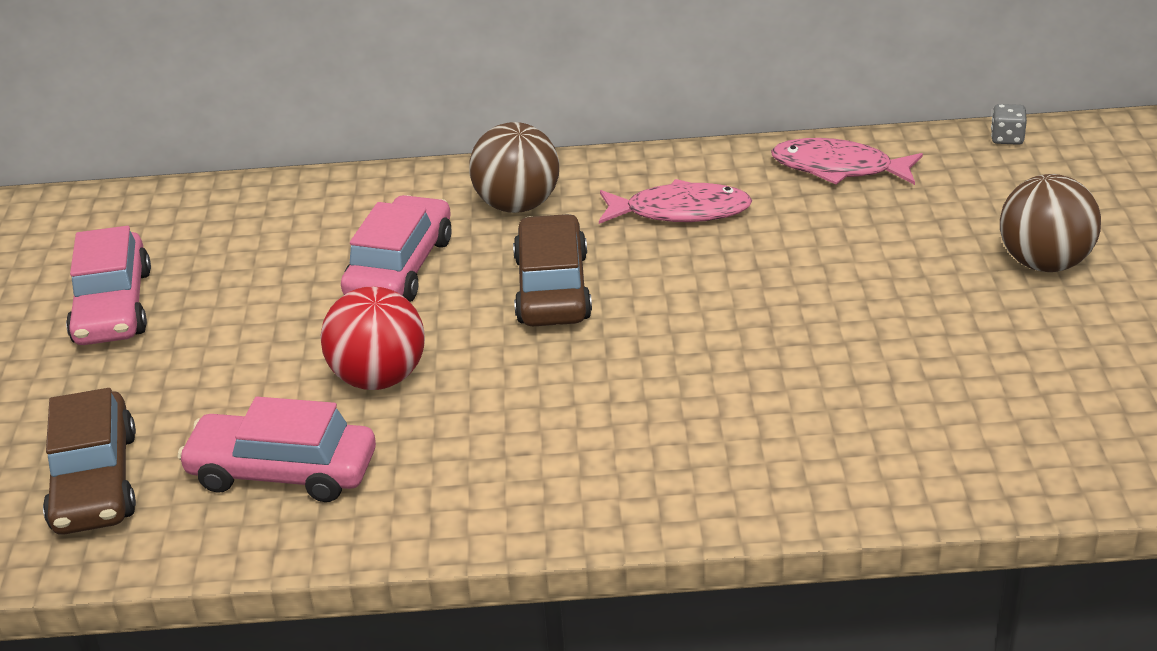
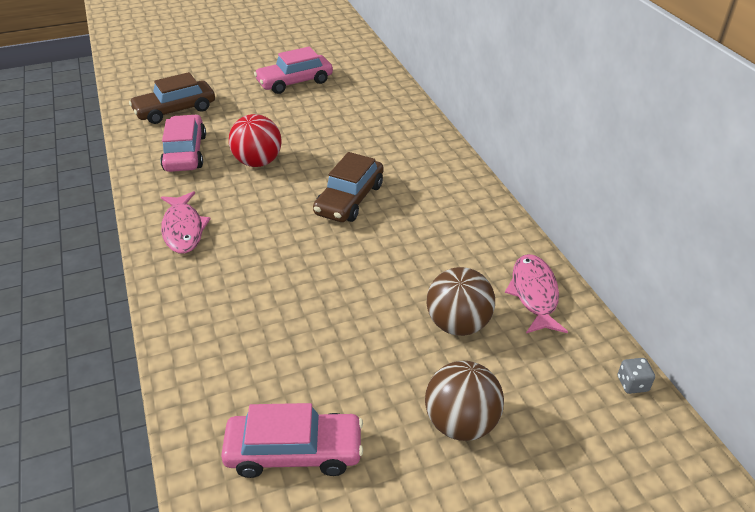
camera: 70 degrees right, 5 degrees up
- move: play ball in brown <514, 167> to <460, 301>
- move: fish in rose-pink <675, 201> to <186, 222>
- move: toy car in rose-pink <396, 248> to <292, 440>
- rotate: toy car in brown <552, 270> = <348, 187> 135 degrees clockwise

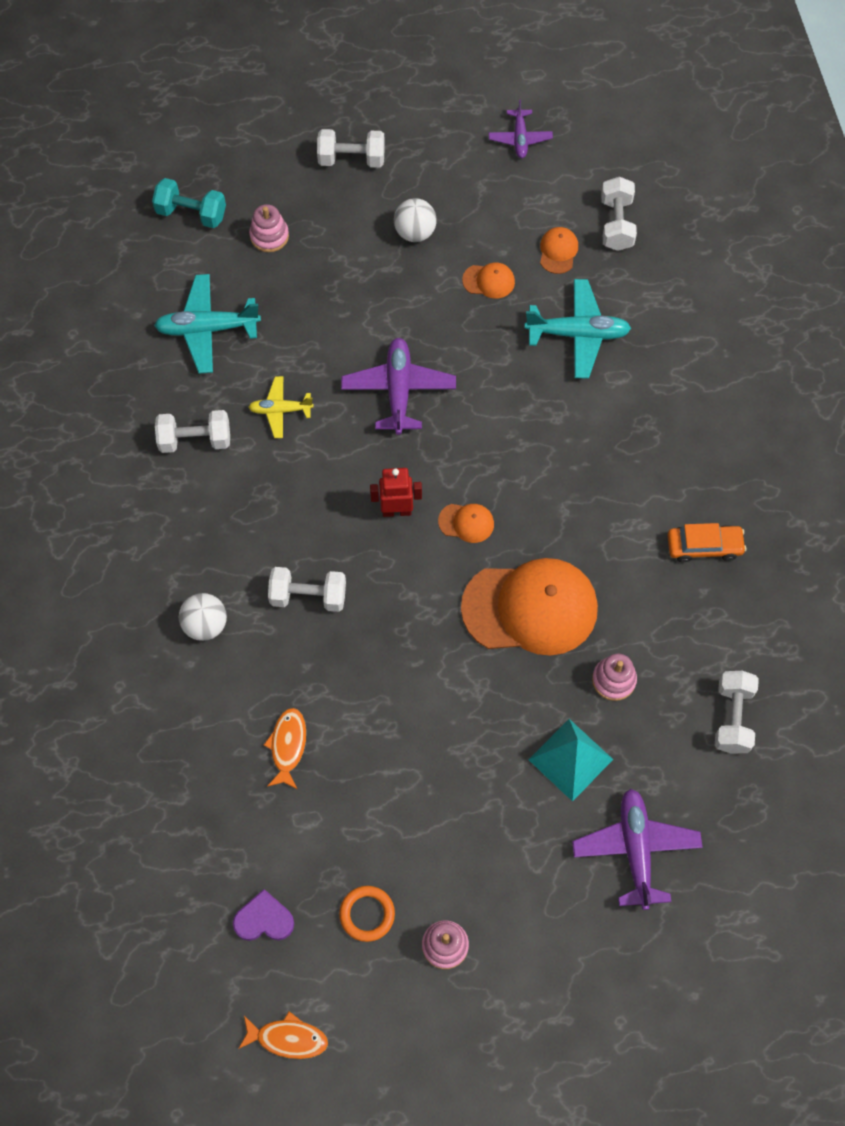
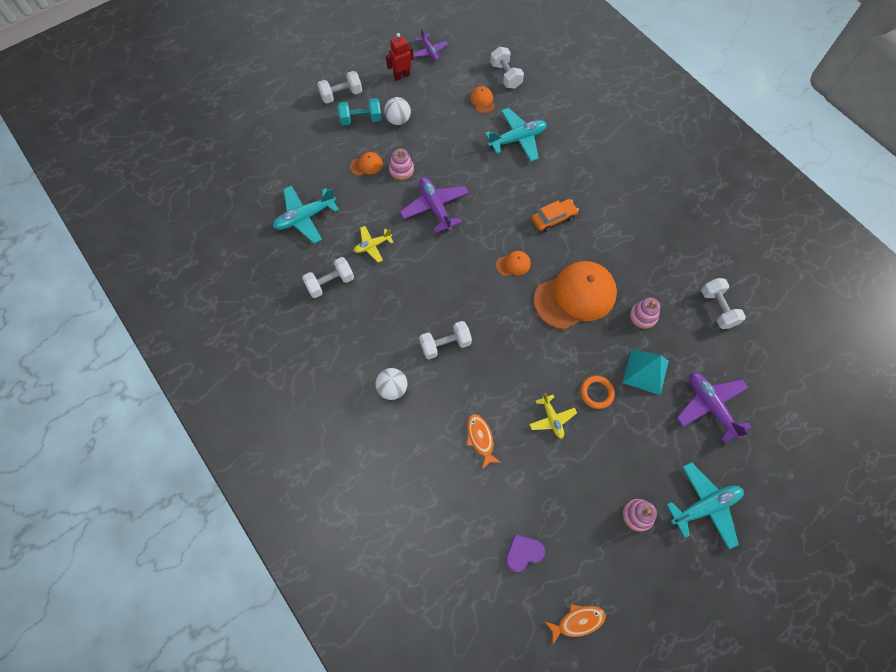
camera: 25 degrees left, 0 degrees up
- move: dumbbell in turquoise <189, 203> to <360, 111>
- move: stacking toy in rose-pink <269, 228> to <401, 164>
- move: cap in orange <488, 280> to <366, 164>
- move: robot figure in red <396, 492> to <400, 57>
- move: toy car in orange <707, 542> to <555, 215>
- move: ring in orange <367, 914> to <597, 392>
- insert: plane in golden <553, 416>
- insert: plane in turquoise <705, 505>

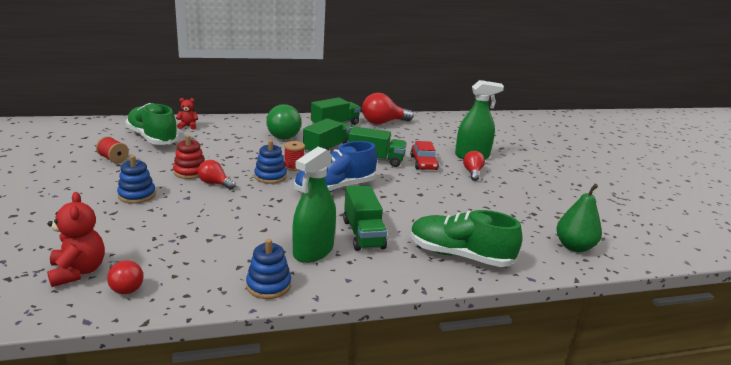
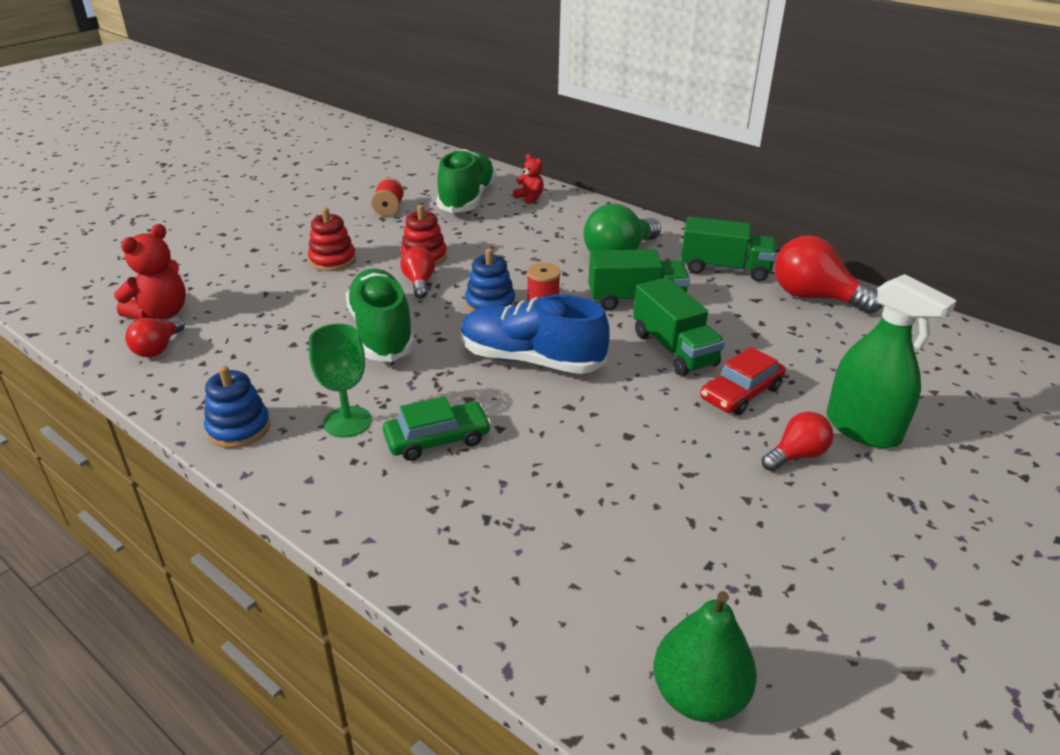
camera: 55 degrees right, 10 degrees up
- replace: spray cleaner in leaf-green <314, 205> to wine glass in leaf-green <340, 380>
- recolor: stacking toy in cobalt <136, 179> to stacking toy in red <332, 239>
- replace: truck in leaf-green <365, 218> to toy car in leaf-green <437, 428>
- move: shoe in leaf-green <466, 238> to <380, 315>

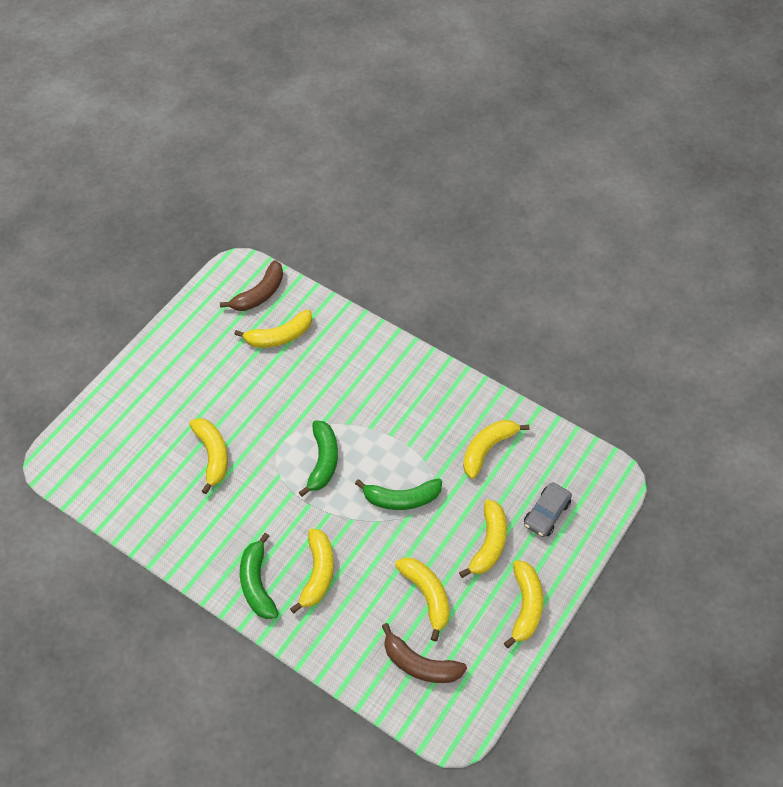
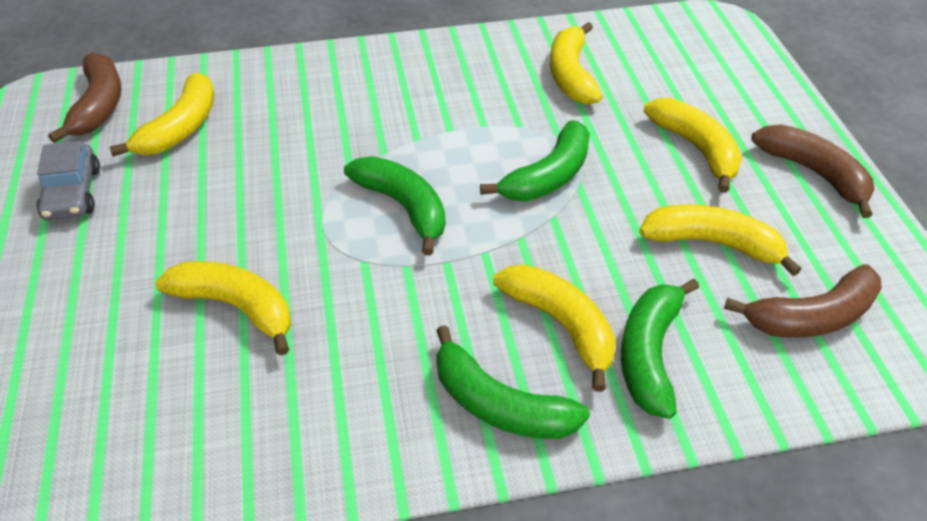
camera: 45 degrees left, 10 degrees down
- move: toy car in grey <548, 509> to <68, 181>
- recolor: banana in golden <523, 604> to banana in brown <812, 171>
- insert: banana in leaf-green <660, 349>

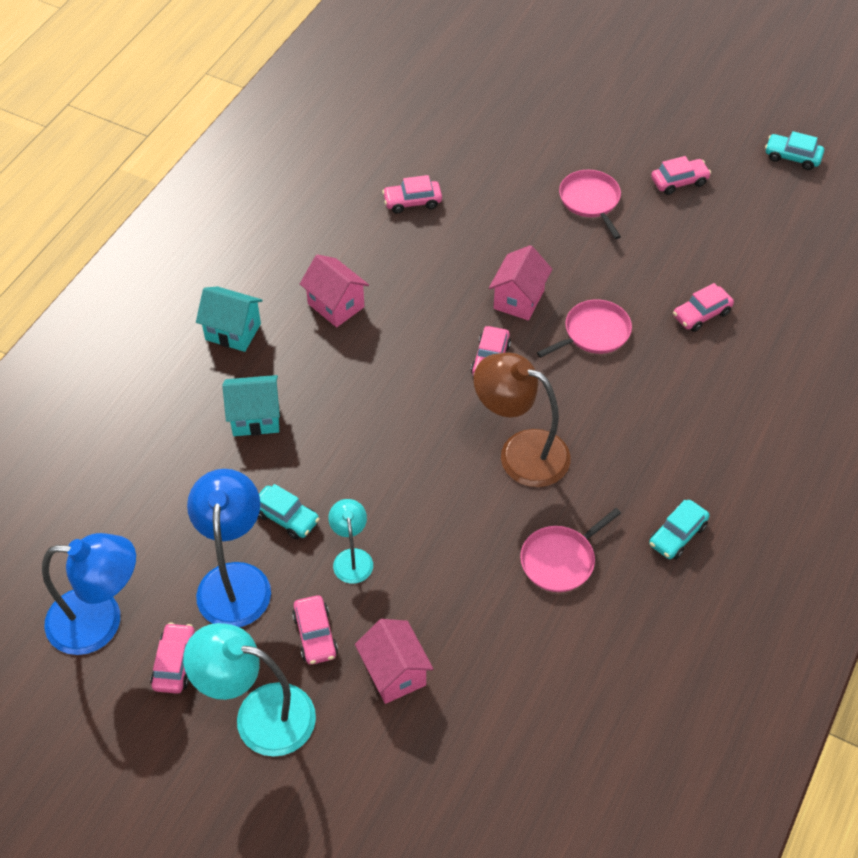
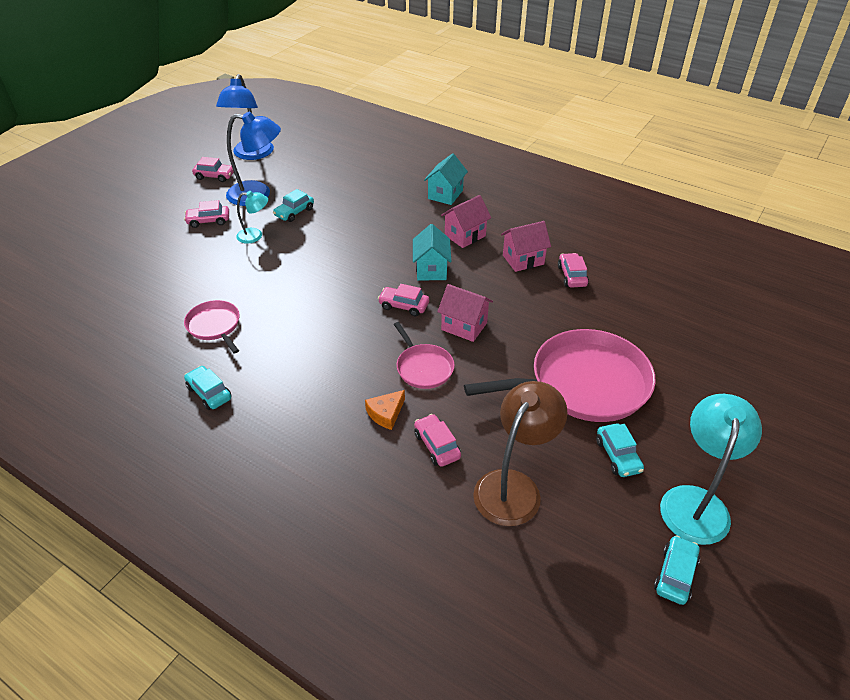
camera: 95 degrees right, 10 degrees down
- recolor: toy car in rose-pink <681, 175> to toy car in turquoise <620, 450>
- resize: skillet in rose-pink <590, 204> = <560, 375> x2.02
- move: reading lamp in brown <522, 420> to <520, 453>
- move: cottage in turquoise <251, 405> to <432, 252>
- move: cottage in rose-pink <394, 661> to <526, 246>
- move: reading lamp in turquoise <249, 690> to <711, 469>
- insert: piece of cheese in orange <385, 410>

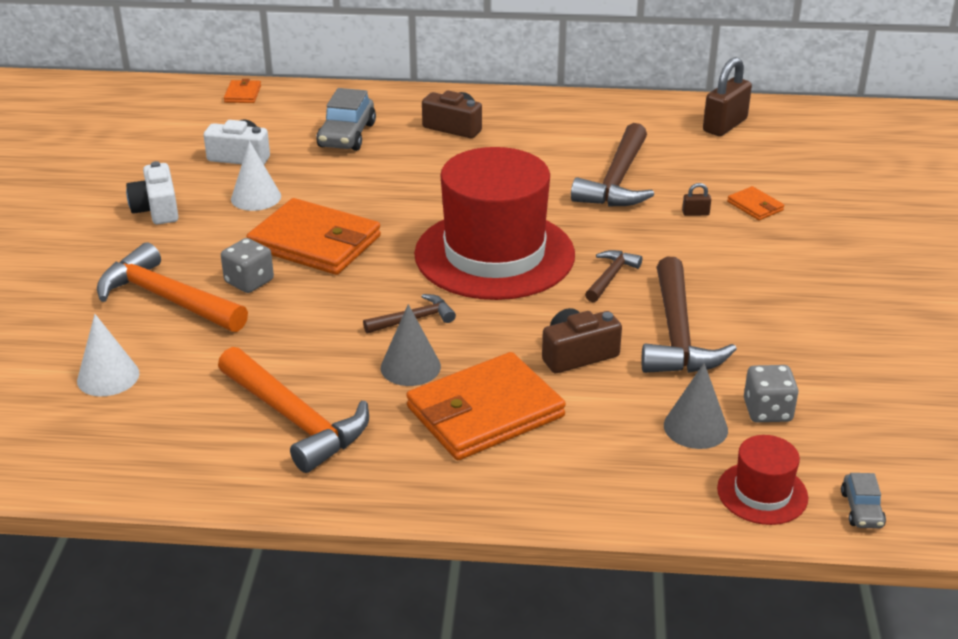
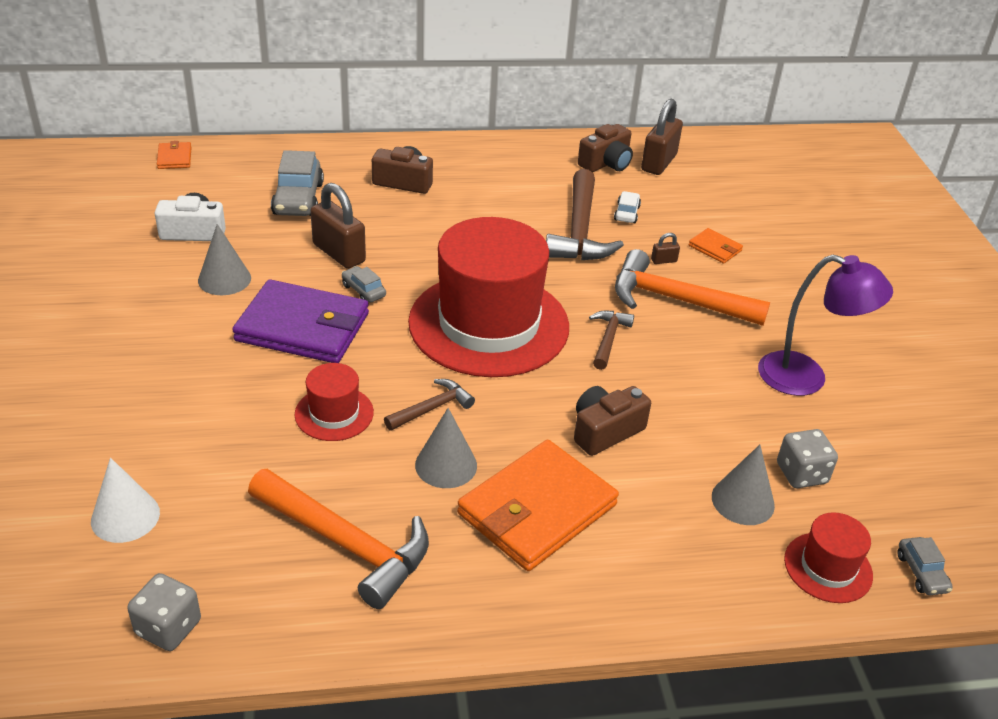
camera: 15 degrees left, 5 degrees up
- recolor: solid cone in pure white <256, 176> to solid cone in grey <224, 259>
- delete: compact camera in pure white <152, 192>
- recolor: wallet in orange <313, 236> to wallet in royal purple <300, 321>
- move: die in grey <247, 265> to <164, 612>
- move: hammer in orange <172, 287> to <692, 287>
- delete: hammer in brown <689, 315>
- insert: compact camera in brown <605, 148>
- insert: padlock in brown <338, 226>
- insert: toy car in pure white <627, 207>
- insert: reading lamp in royal purple <825, 325>
- insert: toy car in grey <364, 284>
- insert: hat in red <334, 402>

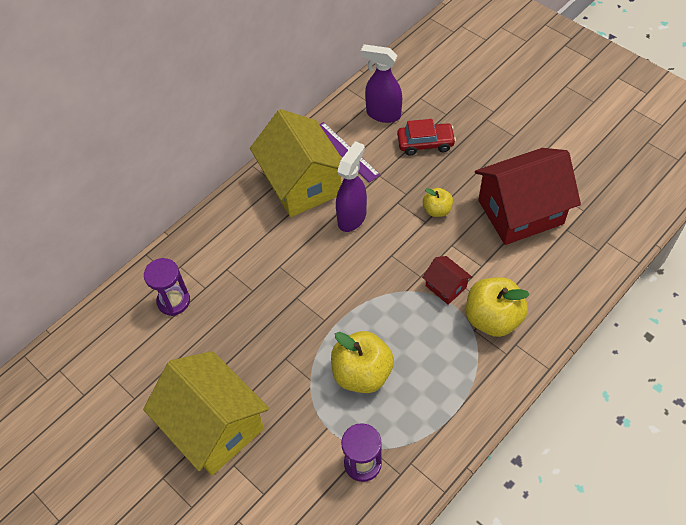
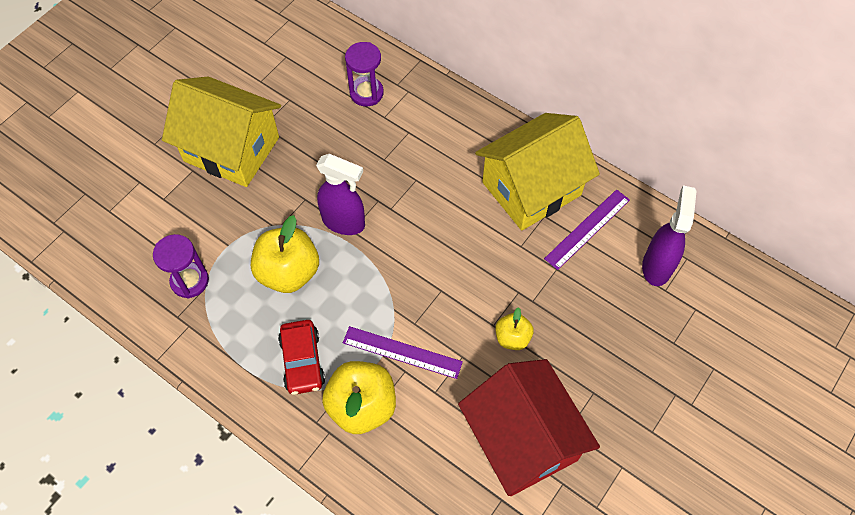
camera: 80 degrees right, 5 degrees up
- move: toy car in red <426, 137> to <301, 357>
- move: spray cleaner in royal purple <351, 186> to <340, 194>
- replace: cottage in red <447, 280> to straightedge in royal purple <403, 352>
- rotate: cottage in golden <206, 413> = <221, 131> 75 degrees clockwise

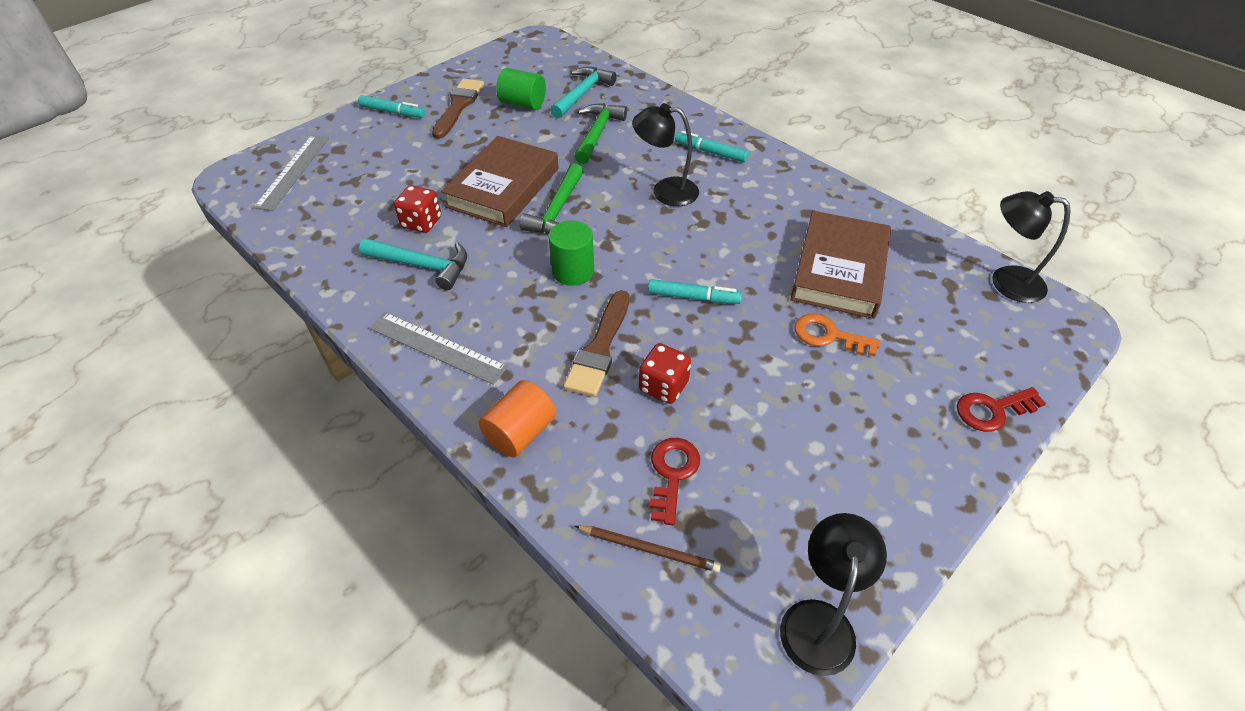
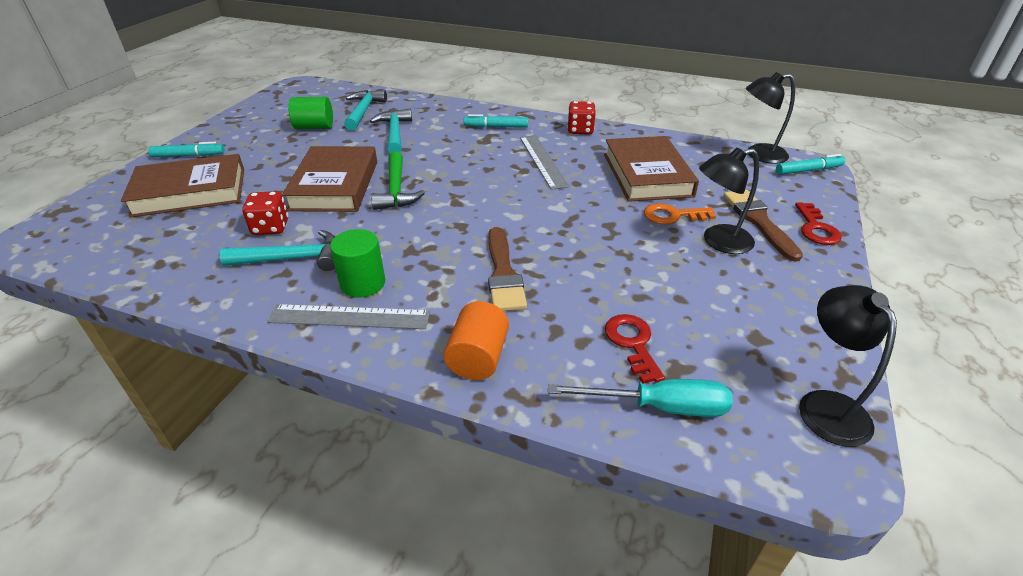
camera: 25 degrees left, 10 degrees down
- move: brush in brown <458, 109> to <763, 226>
- recolor: hammer in leaf-green <600, 133> to hammer in turquoise <391, 131>
- move: reading lamp in ebony <665, 154> to <729, 201>
- move: straightedge in grey <291, 173> to <544, 162>
- move: cylinder in leaf-green <571, 253> to <357, 263>
- move: marker in turquoise <695, 291> to <810, 164>
- move: die in red <665, 373> to <581, 118>
- rotate: latchkey in red <1001, 409> = <818, 223> 45 degrees counterclockwise
- replace: pencil in brown <648, 549> to screwdriver in turquoise <640, 398>
- insert: hardcover in brown <182, 186>

